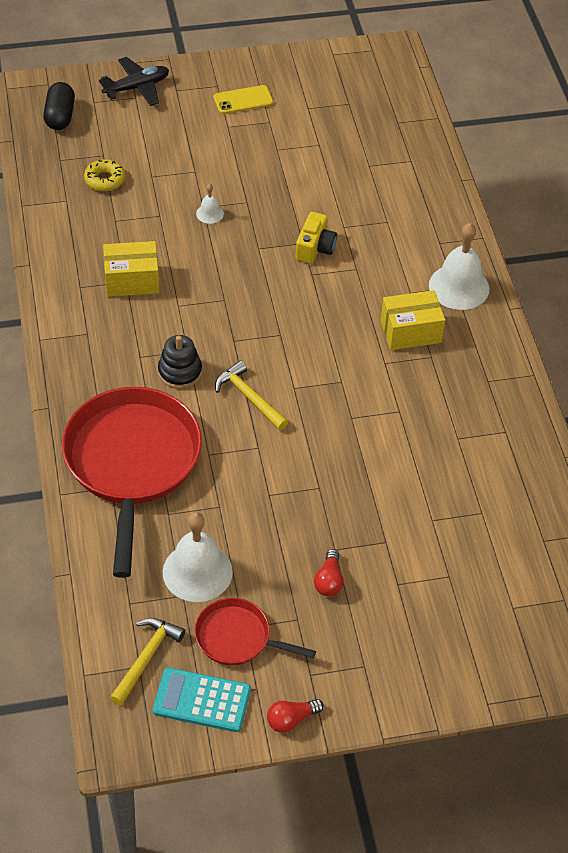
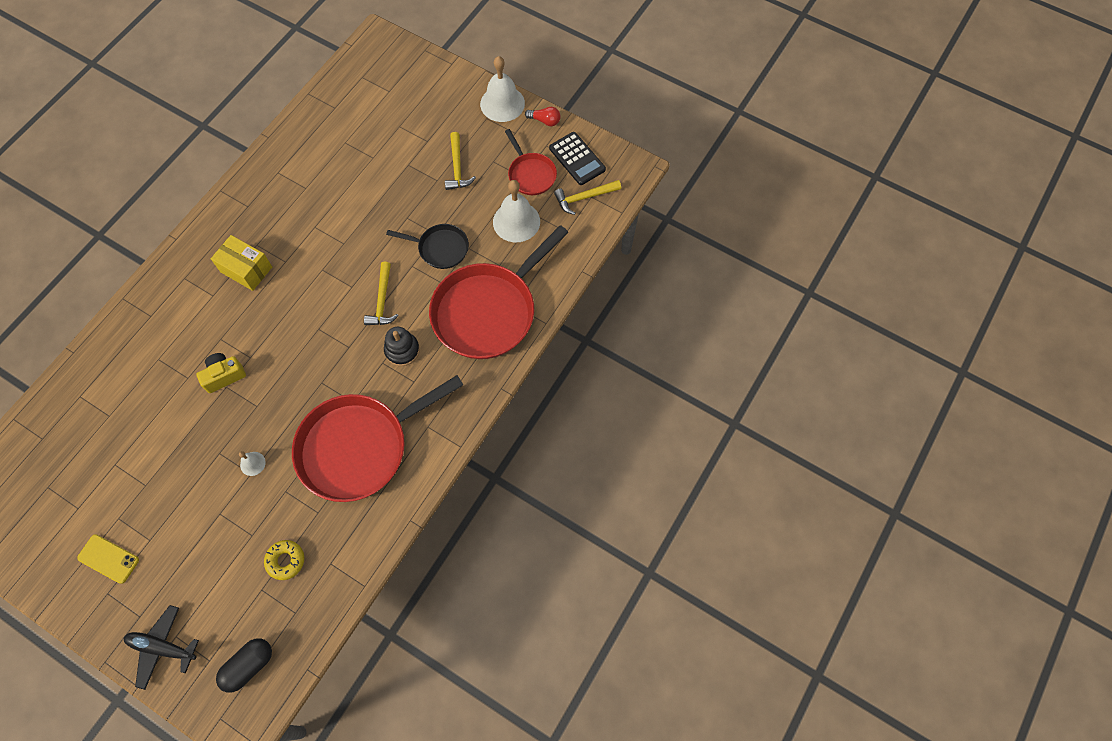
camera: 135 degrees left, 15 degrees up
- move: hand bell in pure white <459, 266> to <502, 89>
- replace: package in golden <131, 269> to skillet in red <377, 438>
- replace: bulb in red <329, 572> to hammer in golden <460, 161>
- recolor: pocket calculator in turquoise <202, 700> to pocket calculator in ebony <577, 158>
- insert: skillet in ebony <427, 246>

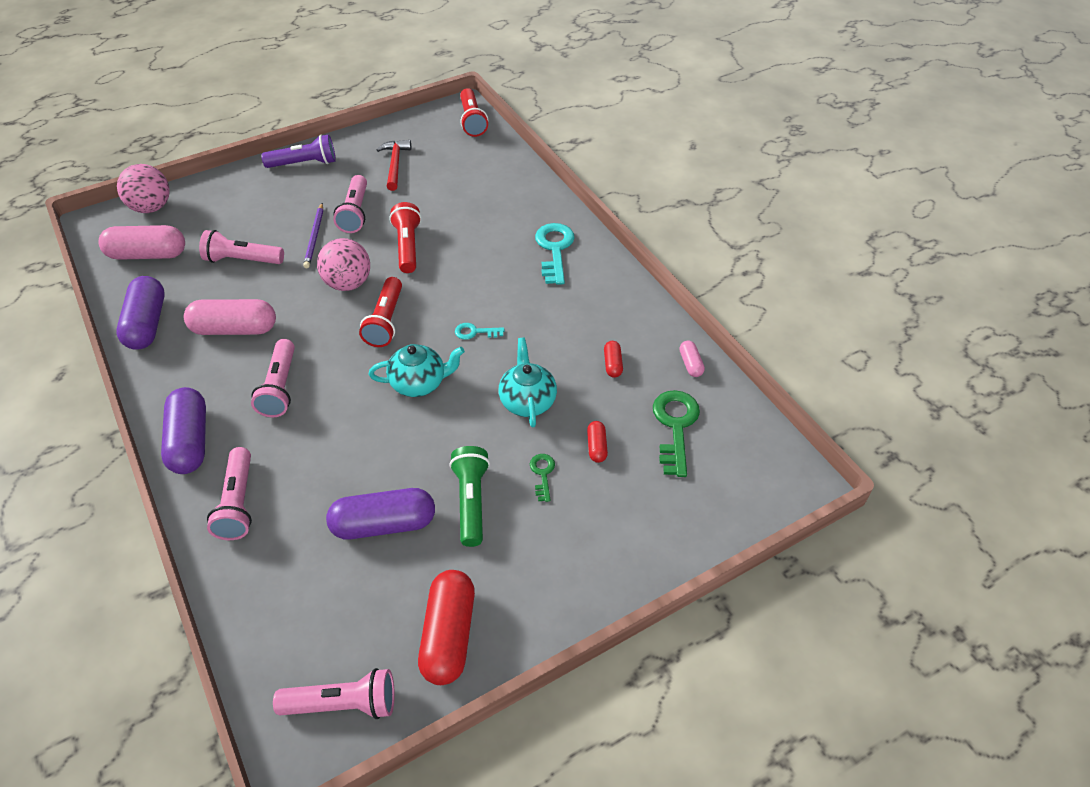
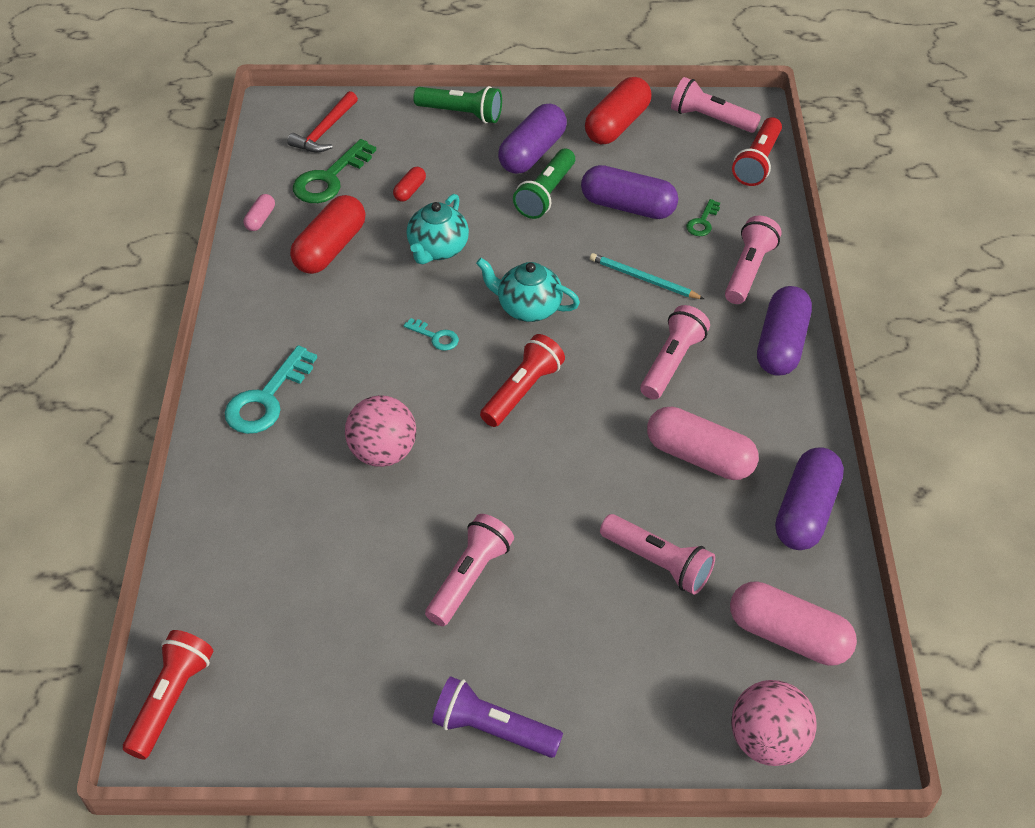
camera: 150 degrees left, 0 degrees up
- move: hammer in red <393, 165> to <322, 122>
- move: pocket torch in red <405, 237> to <757, 151>
- delete: pencil in royal purple <313, 235>
- move: play ball in rose-pink <343, 264> to <380, 431>
- resize: capsule in red <613, 359> = <328, 234> x2.11
- move: latchkey in leaf-green <542, 478> to <703, 217>
- insert: pocket torch in leaf-green <457, 105>
- insert: capsule in royal purple <532, 139>
- insert: pencil in turquoise <647, 276>

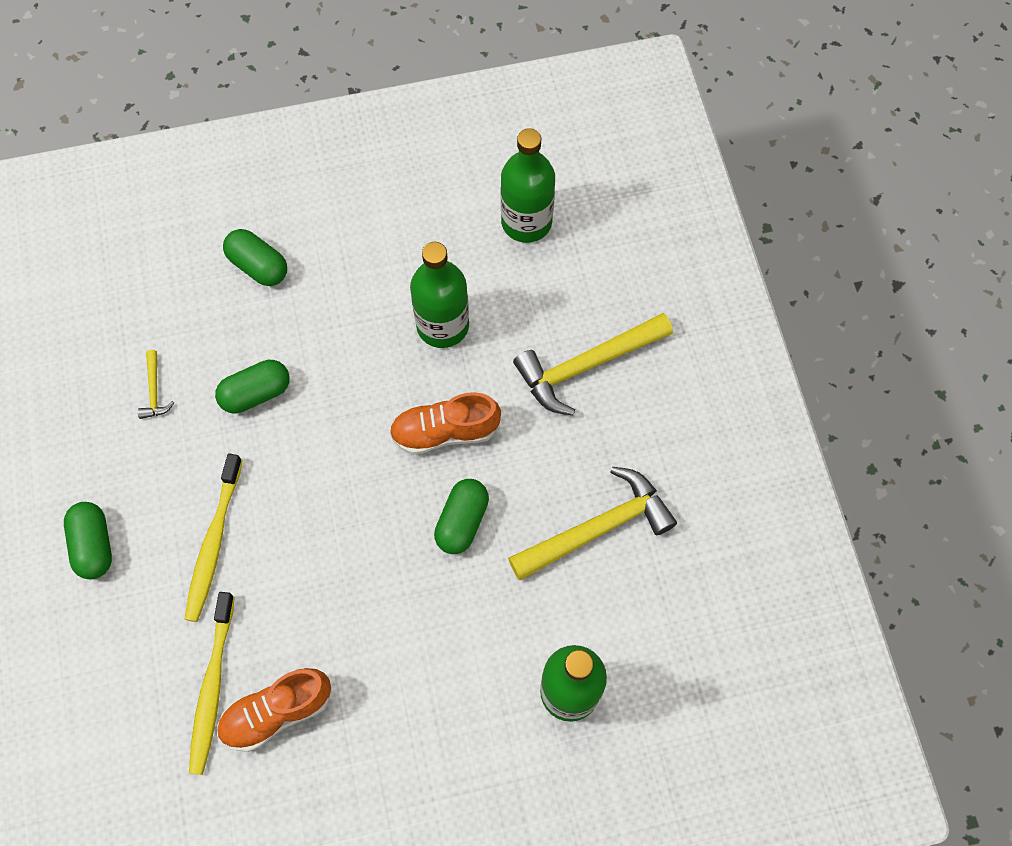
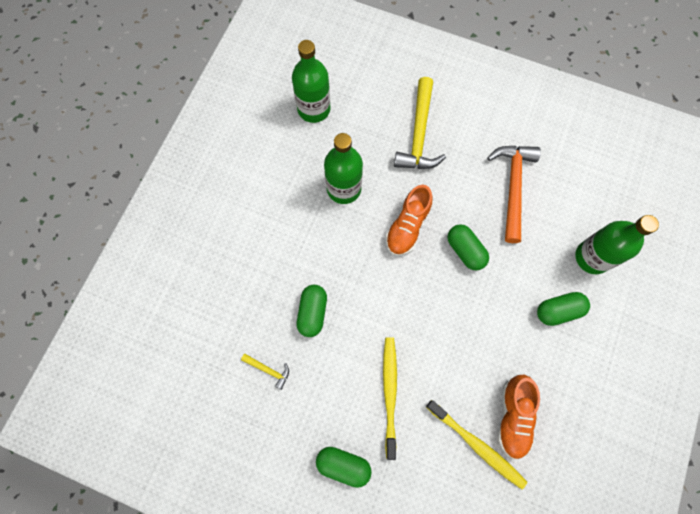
camera: 55 degrees left, 5 degrees up
- move: capsule in leaf-green <255, 257> to <563, 309>
- rotate: dental brush in golden <213, 537> = <390, 398> 135 degrees counterclockwise
- recolor: hammer in golden <592, 523> to hammer in orange <514, 194>

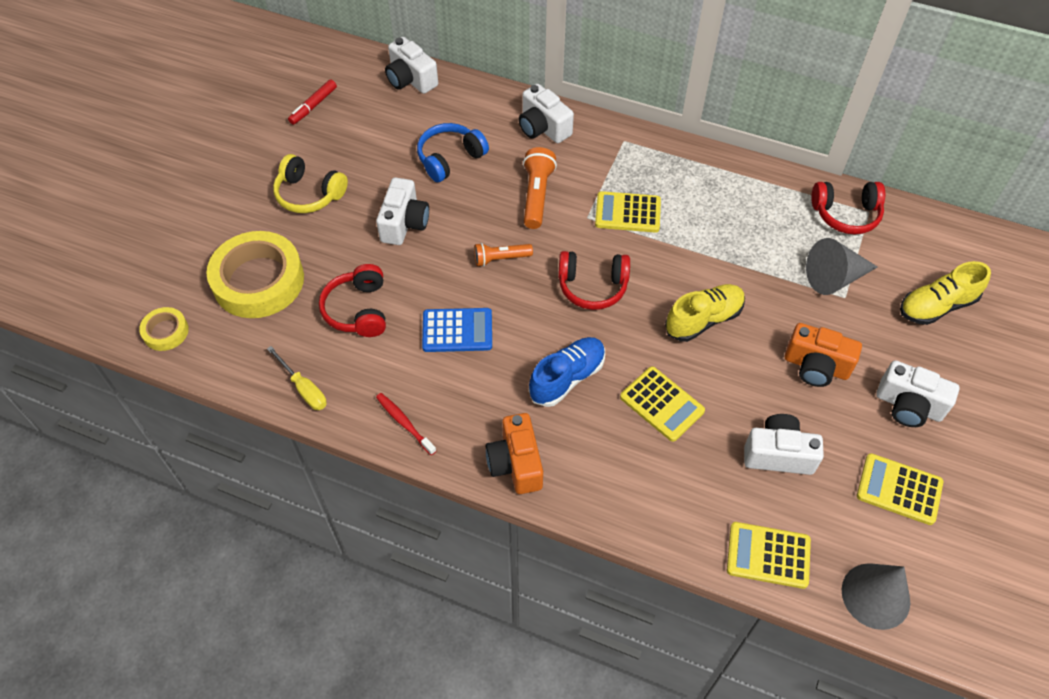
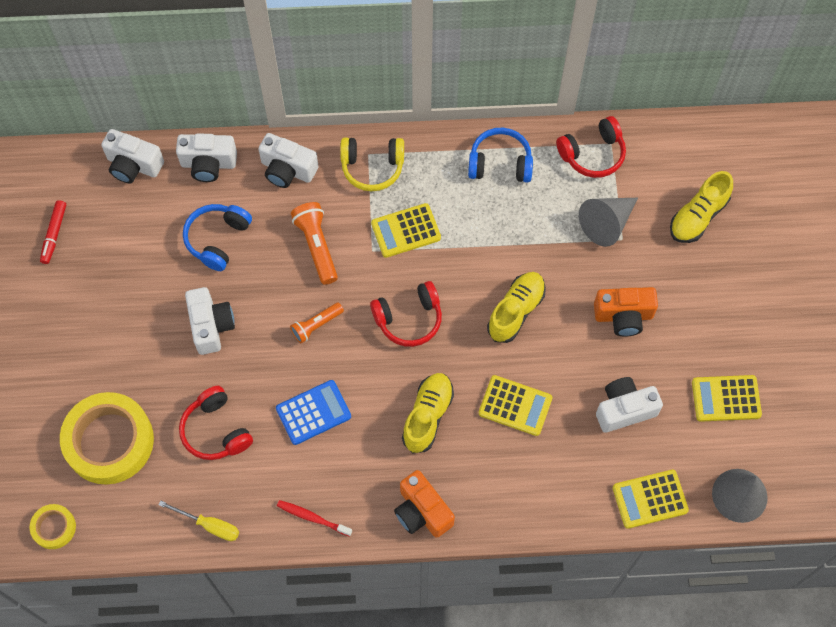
camera: 25 degrees left, 10 degrees up
- move: headset in golden <310, 183> to <372, 164>
- recolor: shoe in cobalt <567, 372> to shoe in golden <428, 413>
- move: compact camera in pure white <918, 393> to <206, 157>
- insert: headset in cobalt <500, 155>

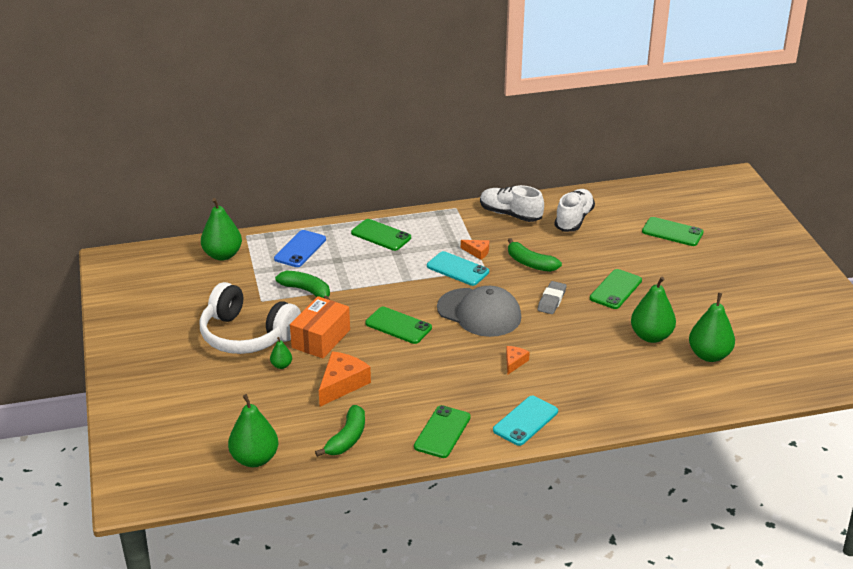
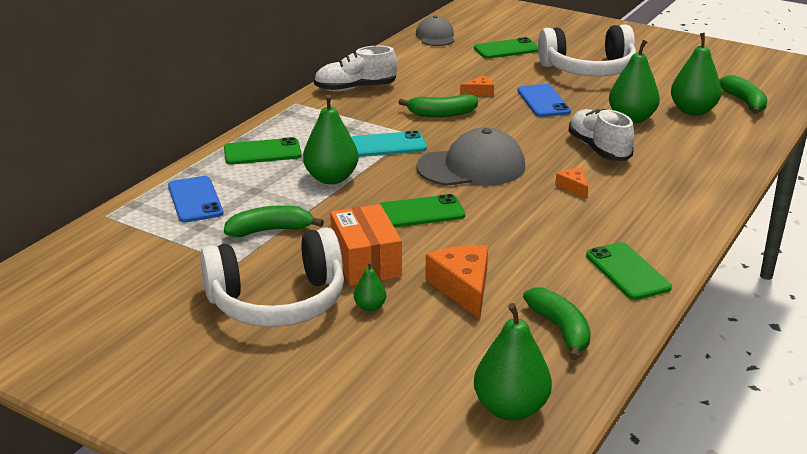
camera: 45 degrees left, 5 degrees down
- move: shoe in pure white <574, 210> to <601, 135>
- move: pear in leaf-green <221, 229> to <331, 139>
- move: piece of cheese in orange <475, 250> to <477, 85>
- recolor: mobile phone in leaf-green <616, 289> to mobile phone in cobalt <544, 100>
- delete: eraser in grey <552, 297>
- delete: mobile phone in turquoise <525, 421>
- insert: cap in grey <435, 31>
- insert: headset in pure white <587, 50>
- insert: banana in leaf-green <743, 94>

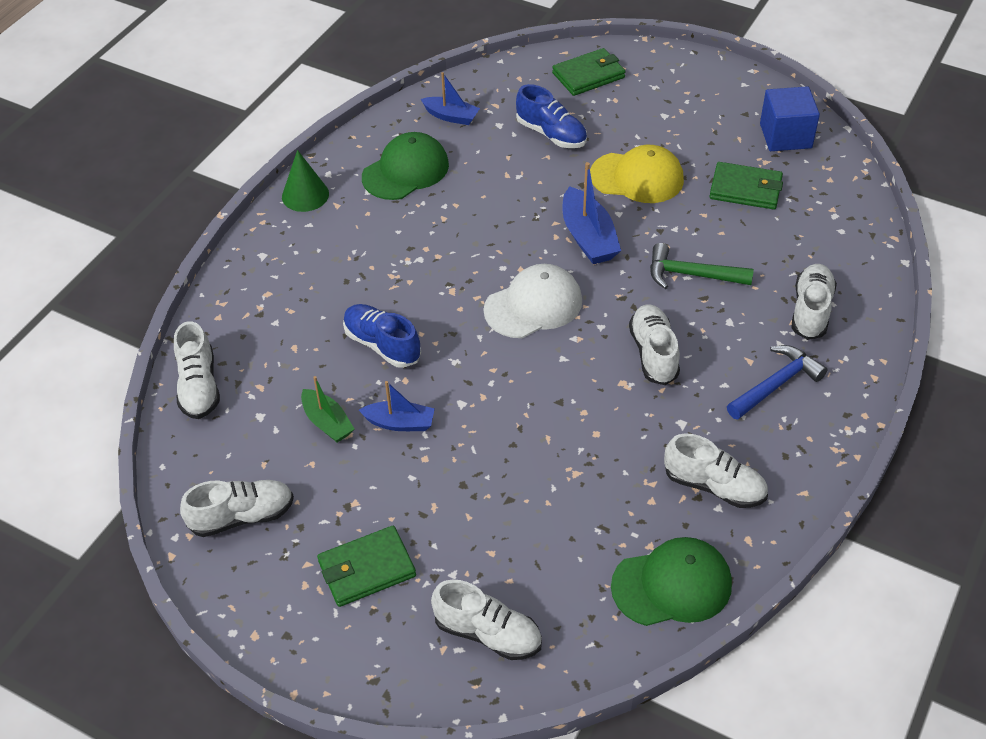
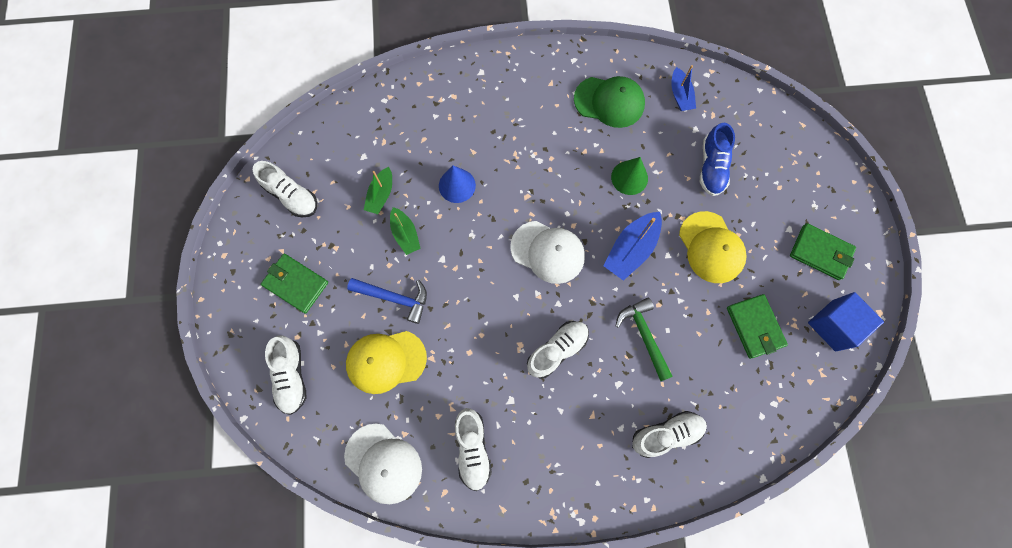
camera: 55 degrees right, 25 degrees up
- move: wallet in leaf-green <589, 72> to <823, 251>
- move: solid cone in leaf-green <305, 181> to <629, 176>
- replace: shoe in cobalt <382, 336> to solid cone in cobalt <457, 184>
- delete: shoe in pure white <197, 370>
- move: hammer in cobalt <777, 382> to <387, 301>
- recolor: toy boat in cobalt <397, 406> to toy boat in leaf-green <405, 231>
- recolor: cap in leaf-green <671, 581> to cap in pure white <383, 464>
- insert: cap in golden <386, 362>

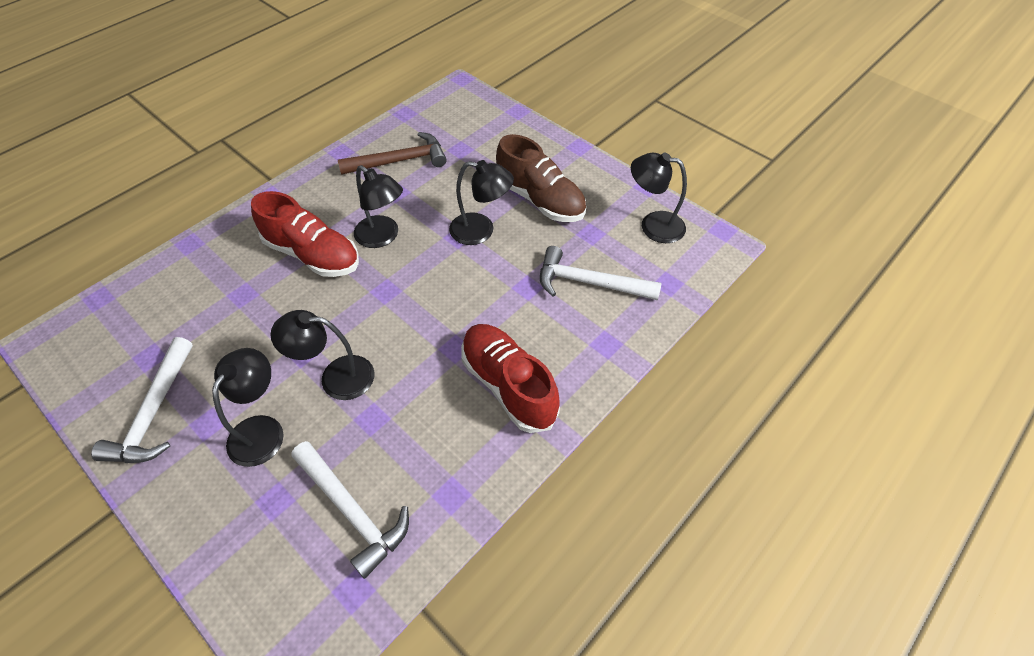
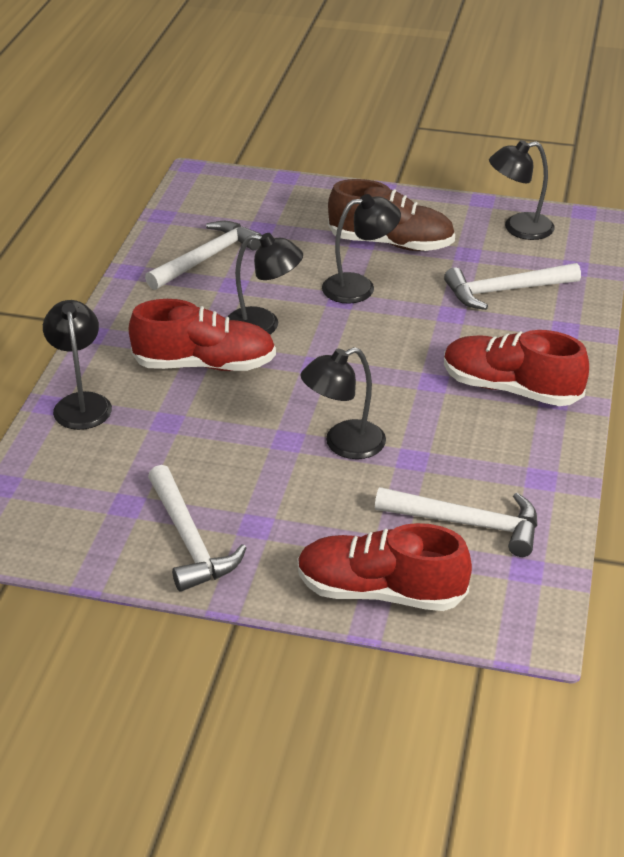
camera: 30 degrees left, 15 degrees down
- recolor: hammer in brown <392, 153> to hammer in pure white <203, 255>
- move: reading lamp in ebony <248, 407> to <77, 365>
- insert: shoe in red <384, 567>

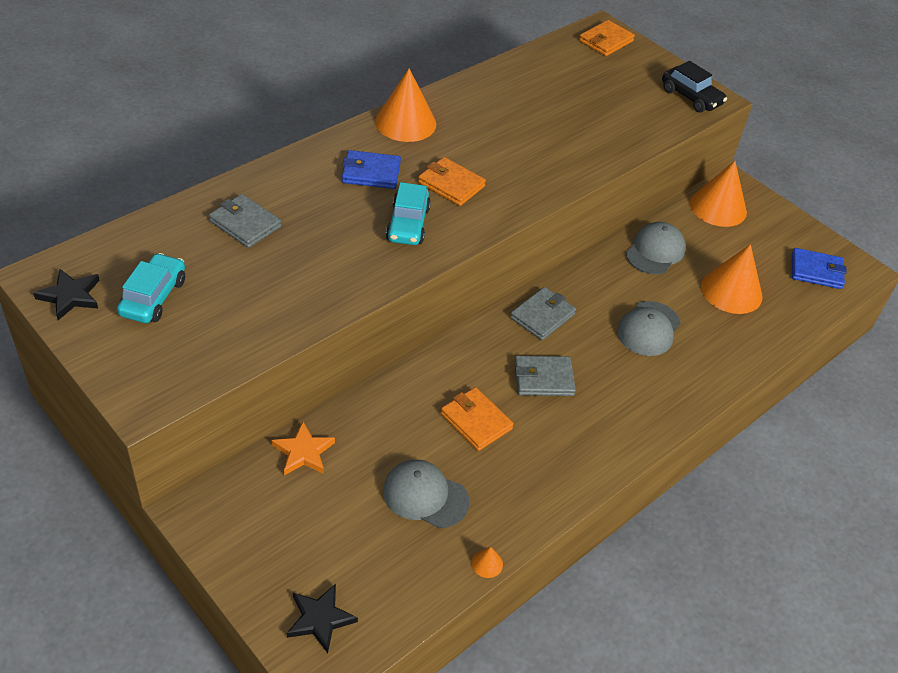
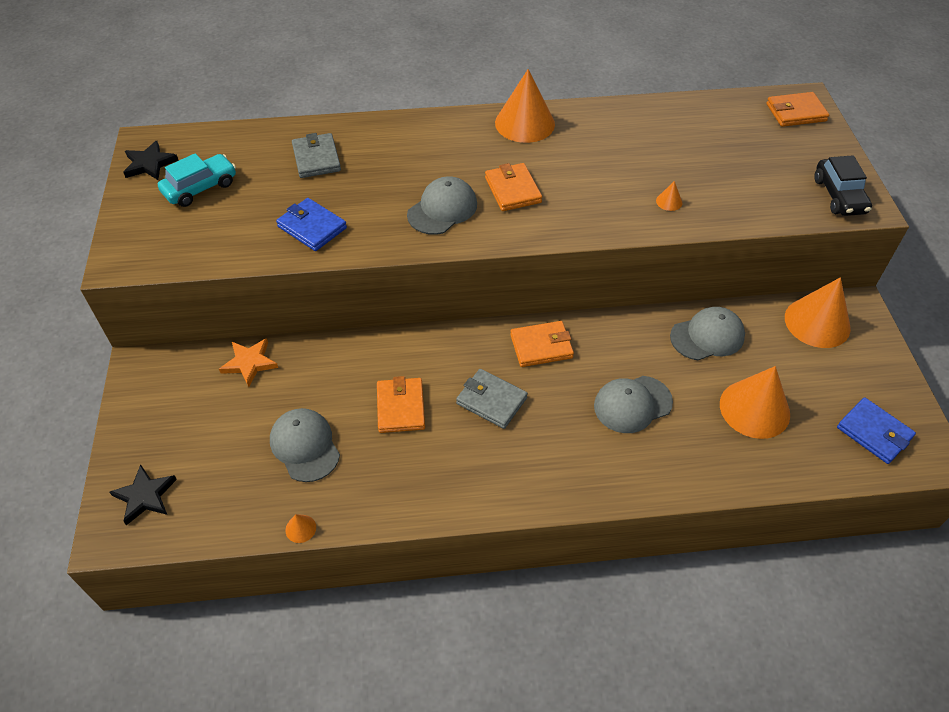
camera: 40 degrees right, 5 degrees up
- move: wallet in cobalt <371, 169> to <311, 224>
- replace: toy car in turquoise <408, 213> to cap in grey <442, 205>
- recolor: wallet in grey <543, 313> to wallet in orange <542, 344>
- insert: solid cone in orange <669, 196>

